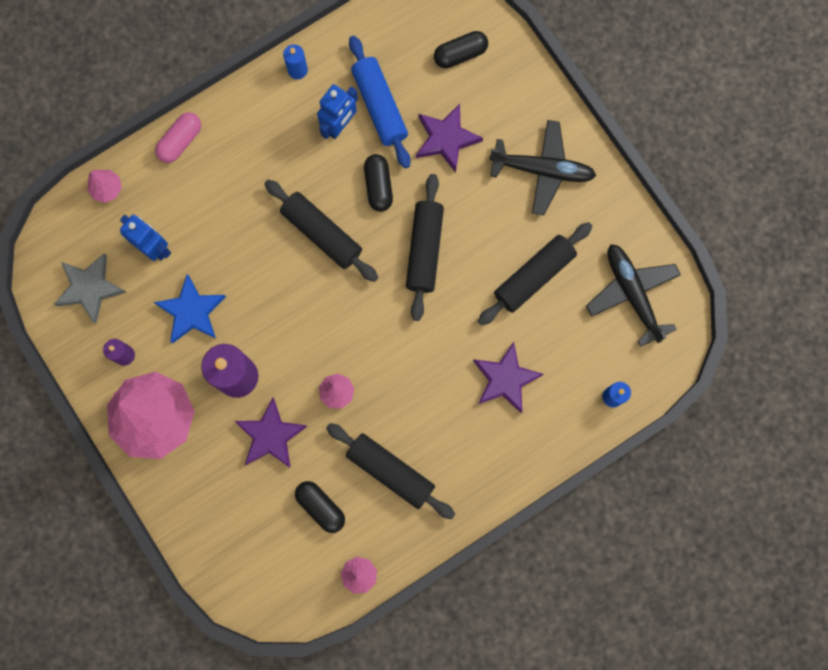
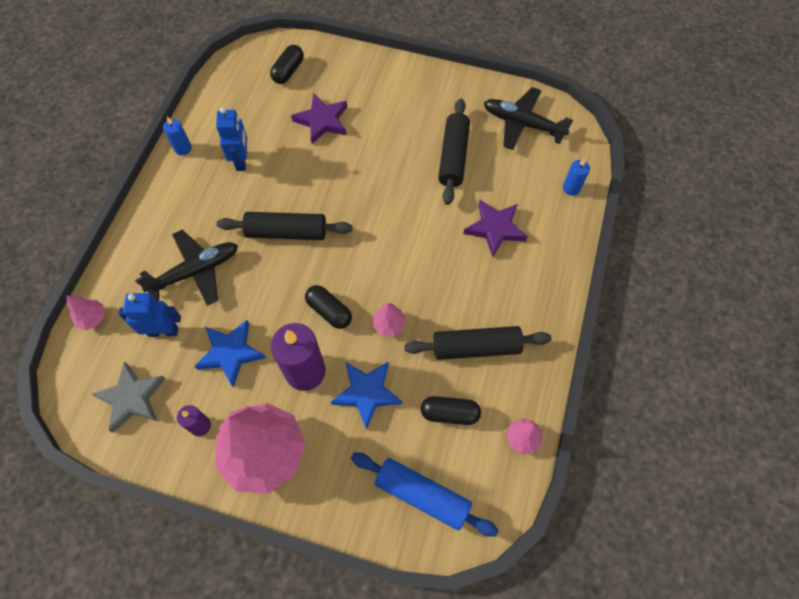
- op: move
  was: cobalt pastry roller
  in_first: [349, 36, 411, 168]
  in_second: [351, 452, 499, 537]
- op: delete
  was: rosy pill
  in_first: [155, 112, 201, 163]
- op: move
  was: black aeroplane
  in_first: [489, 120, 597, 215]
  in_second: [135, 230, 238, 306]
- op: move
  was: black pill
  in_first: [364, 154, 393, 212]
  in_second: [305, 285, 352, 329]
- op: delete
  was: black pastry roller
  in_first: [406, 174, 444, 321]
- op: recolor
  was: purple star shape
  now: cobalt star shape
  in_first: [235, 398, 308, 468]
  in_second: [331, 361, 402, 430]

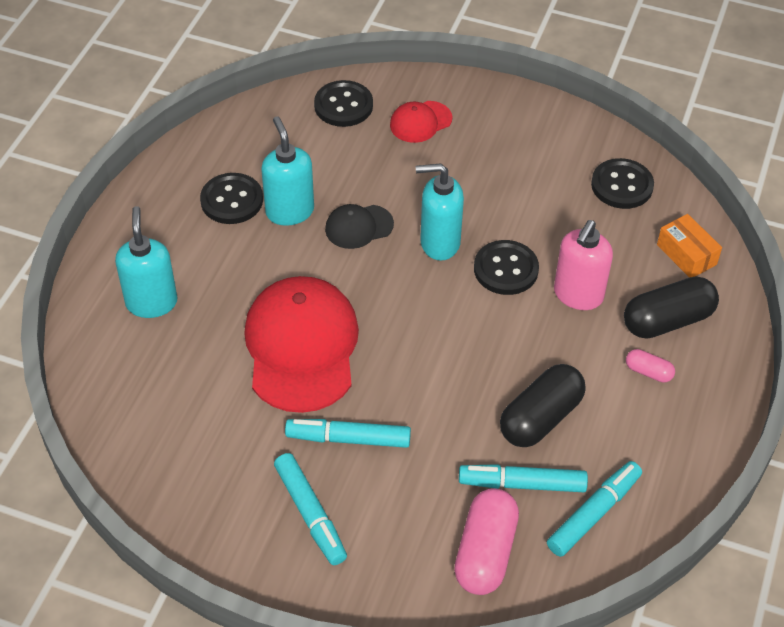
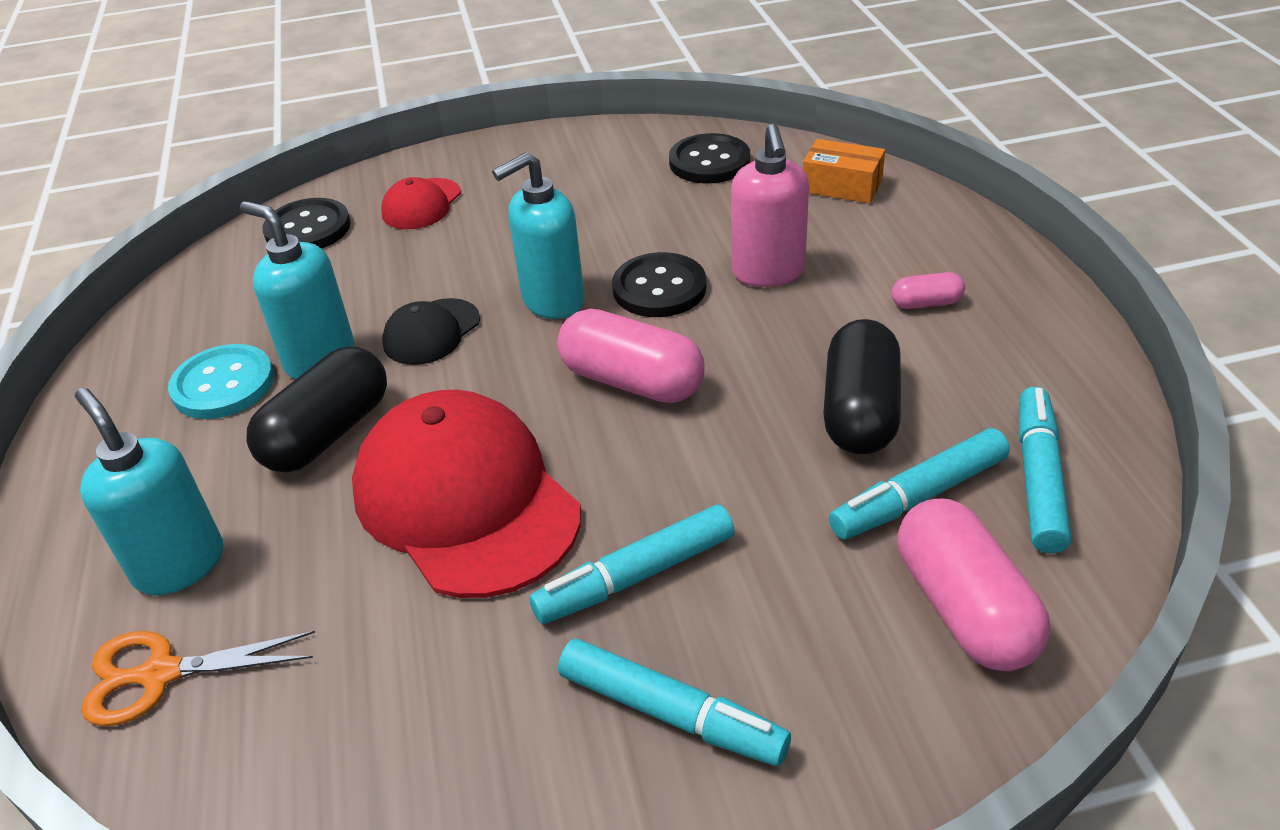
- op: recolor
  was: black button
  now: aqua button
  in_first: [200, 173, 263, 224]
  in_second: [168, 344, 274, 419]
- op: move
  was: black pill
  in_first: [624, 276, 719, 339]
  in_second: [247, 346, 387, 472]
- op: insert
  now: rosy pill
  in_second: [557, 309, 704, 403]
- op: insert
  now: orange-coloured shears
  in_second: [81, 631, 315, 726]

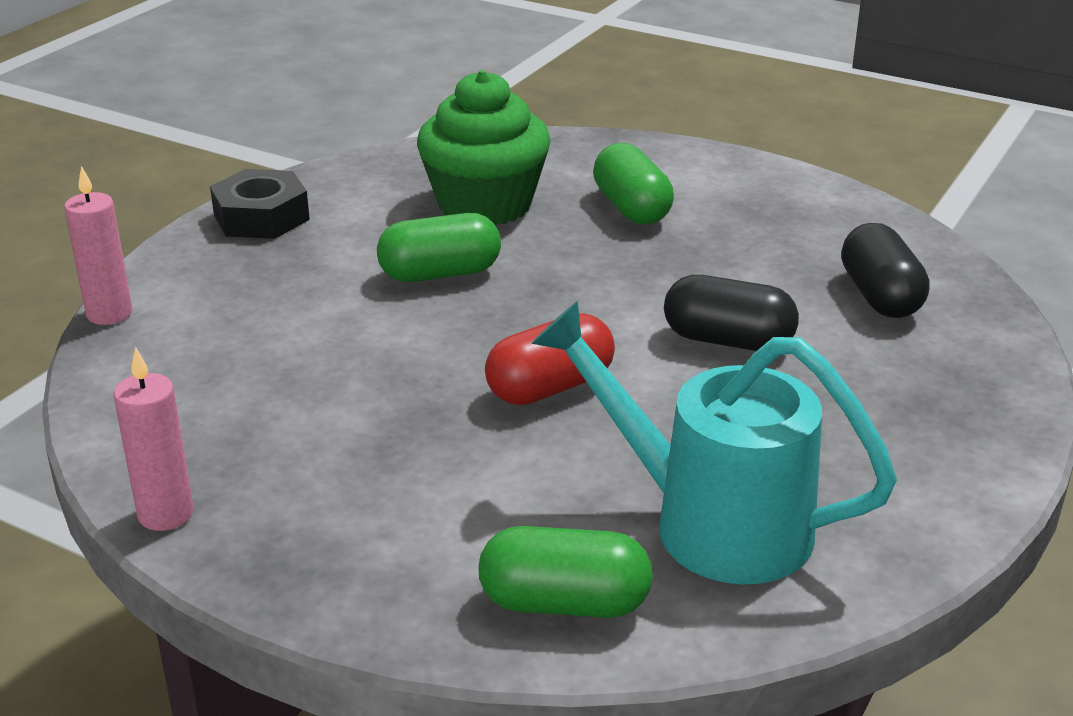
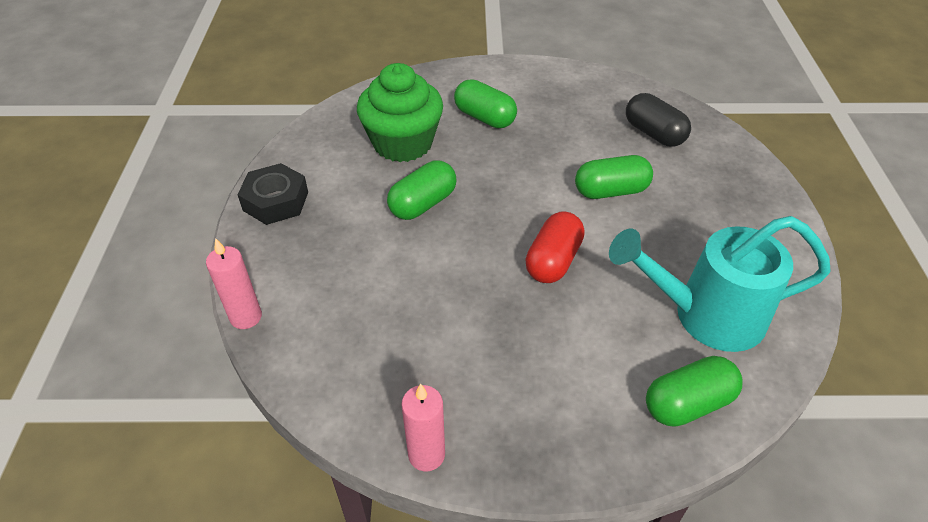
- op: recolor
  was: black pill
  now: emerald pill
  in_first: [664, 275, 799, 351]
  in_second: [575, 155, 653, 199]

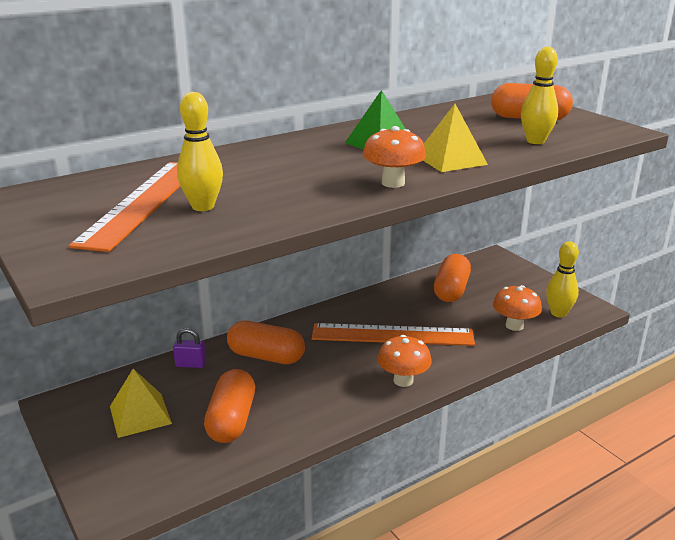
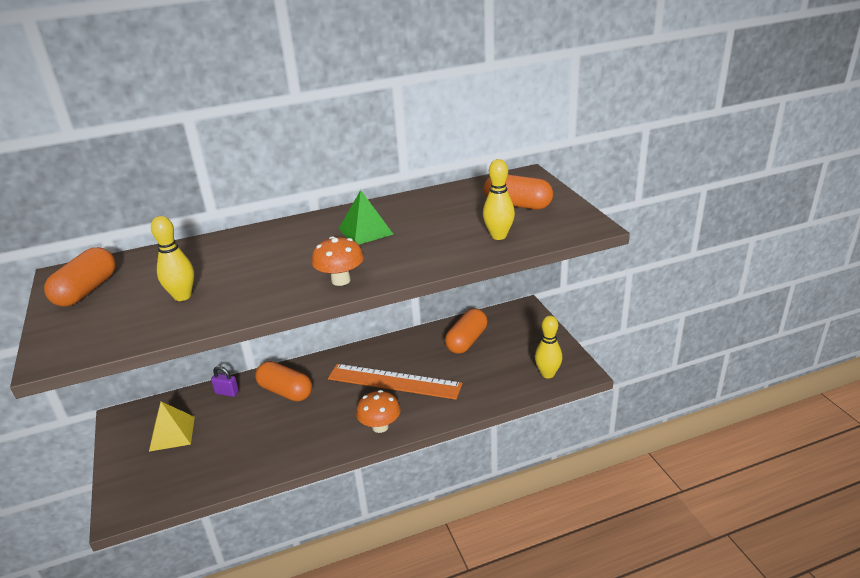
- op: delete
  was: golden pyramid shape
  in_first: [423, 104, 488, 172]
- op: delete
  was: orange-coloured straightedge
  in_first: [69, 162, 180, 252]
- op: delete
  was: orange-coloured toadstool
  in_first: [493, 285, 542, 331]
- op: move
  was: orange-coloured pill
  in_first: [204, 369, 255, 443]
  in_second: [44, 247, 116, 307]

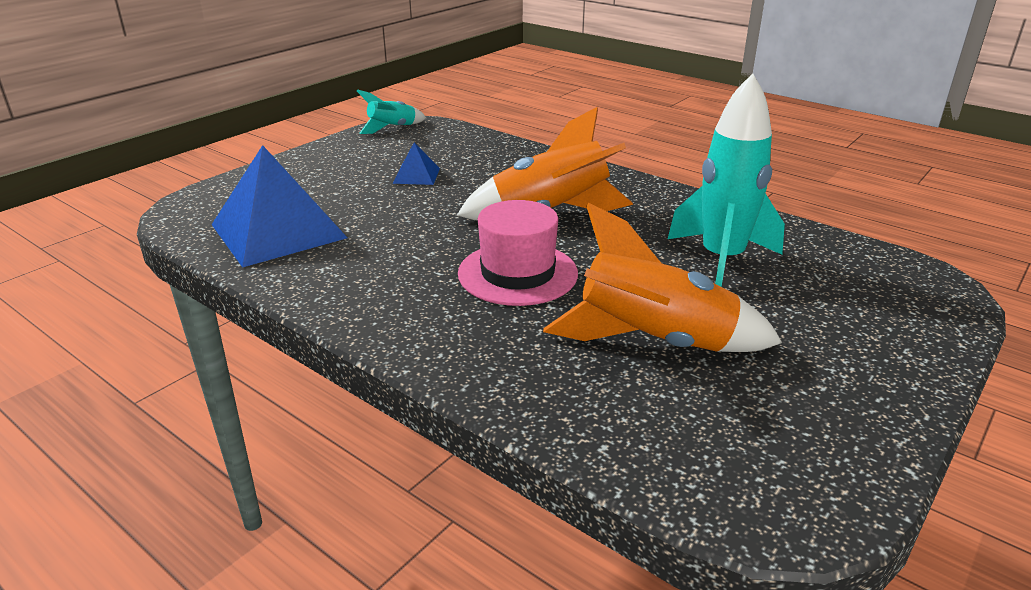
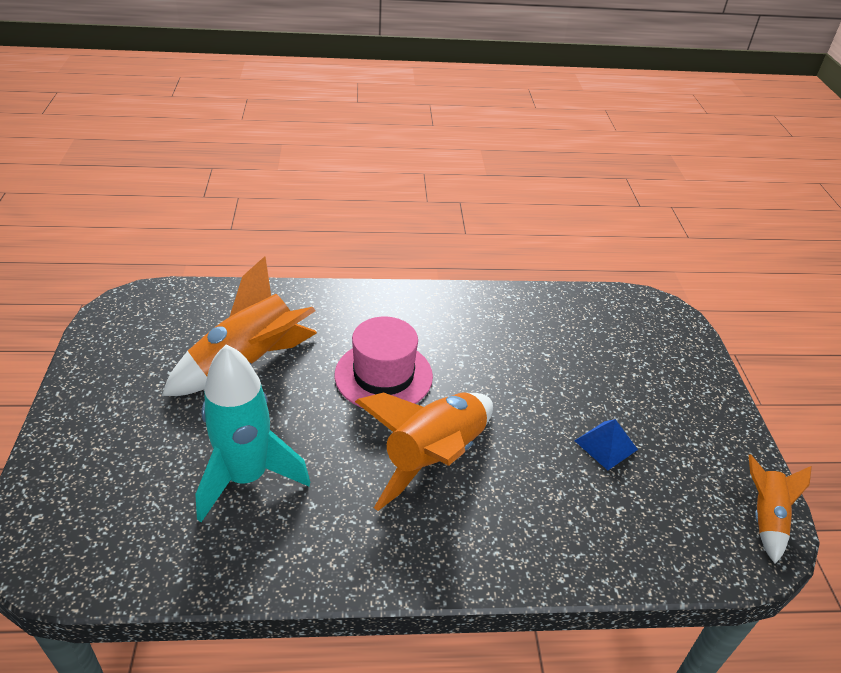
- op: recolor
  was: aqua spaceship
  now: orange-coloured spaceship
  in_first: [357, 89, 426, 134]
  in_second: [749, 454, 812, 563]
- op: delete
  was: cobalt pyramid shape
  in_first: [212, 145, 348, 268]

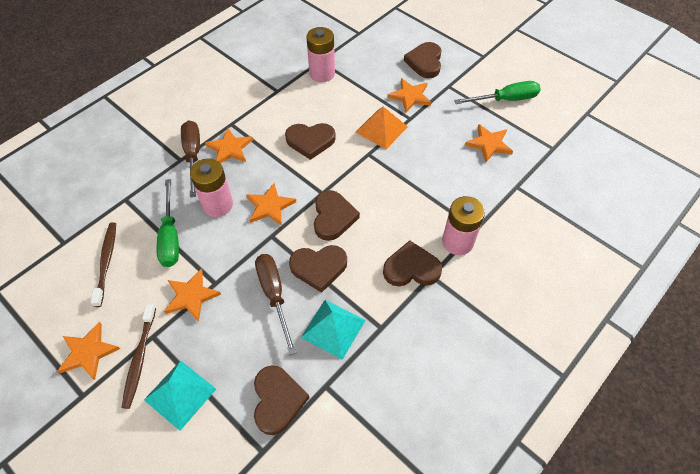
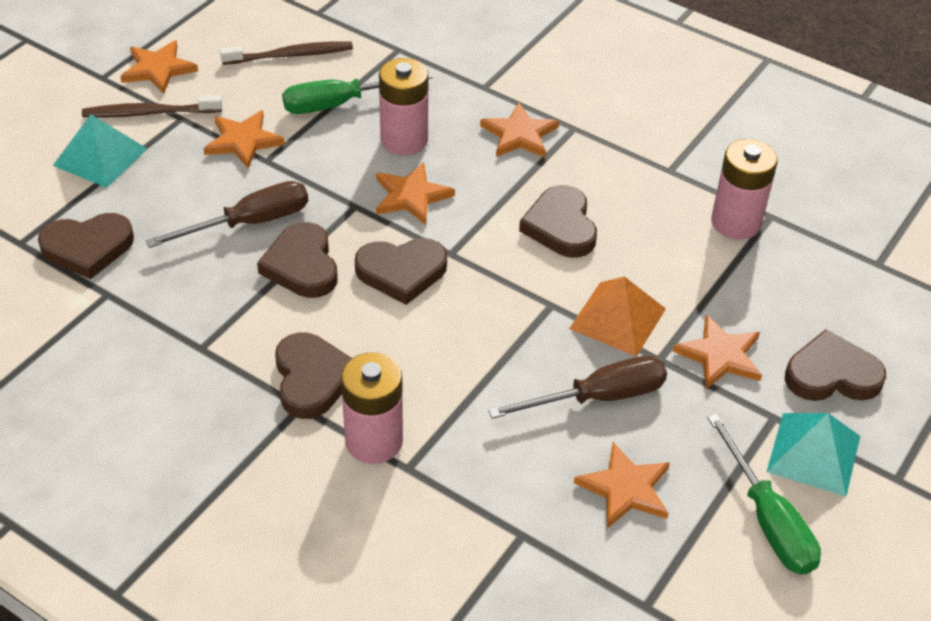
- op: move
  was: dark brown screwdriver
  in_first: [181, 120, 200, 198]
  in_second: [488, 356, 667, 419]
- op: move
  was: aqua pyramid shape
  in_first: [301, 300, 366, 360]
  in_second: [766, 413, 860, 496]

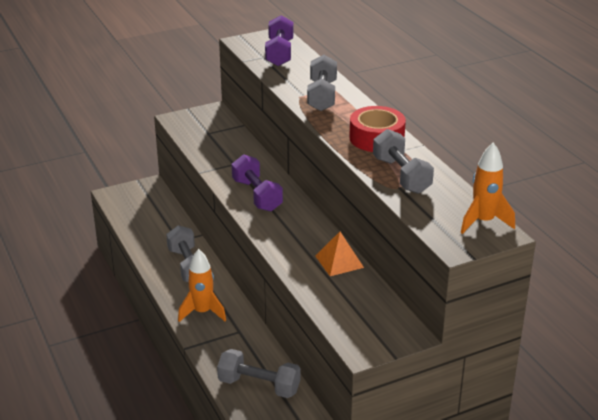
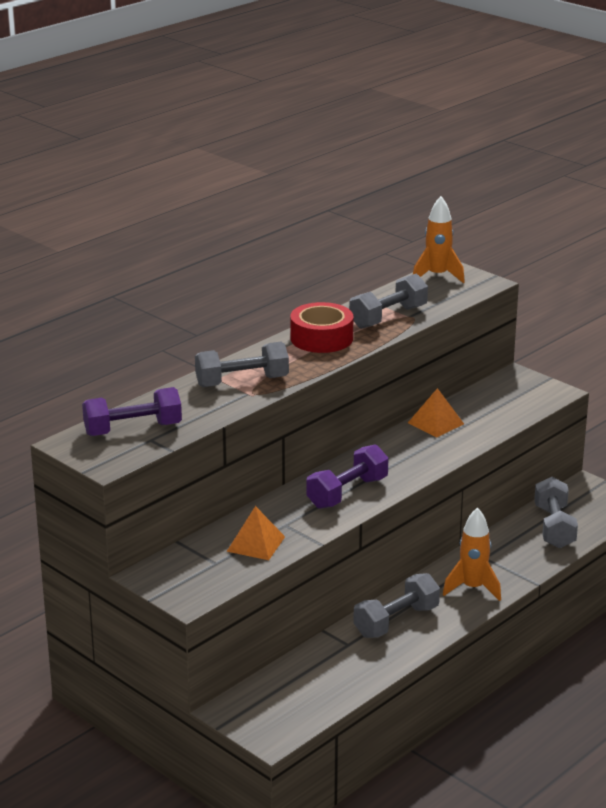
- op: insert
  now: orange-coloured pyramid shape
  in_second: [226, 506, 285, 560]

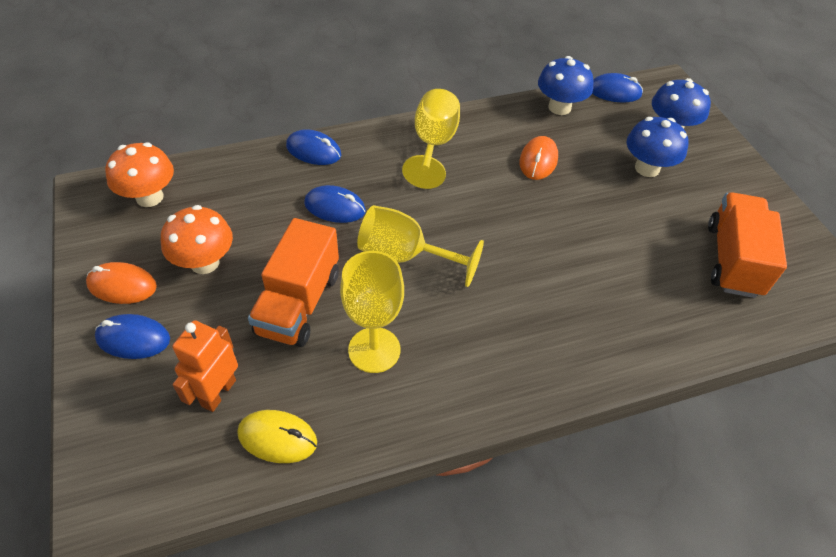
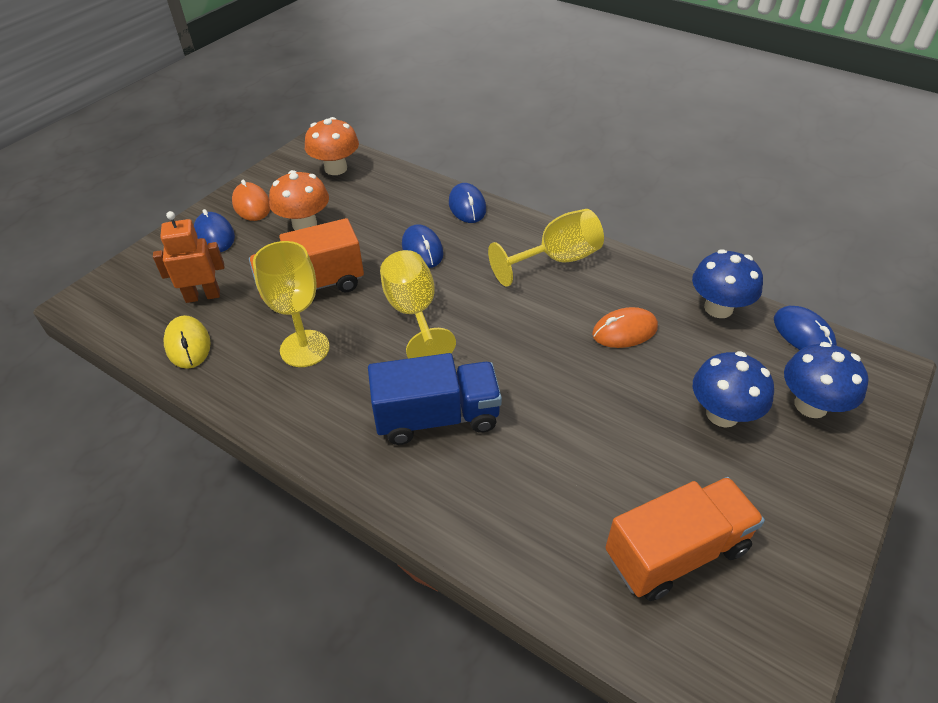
- op: insert
  now: cobalt toy truck
  in_second: [368, 353, 502, 445]

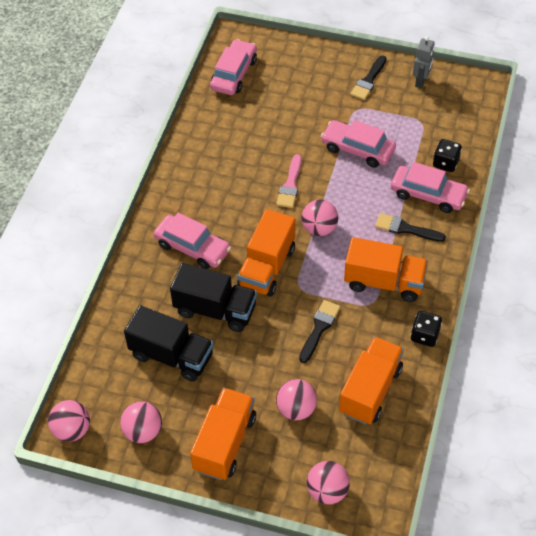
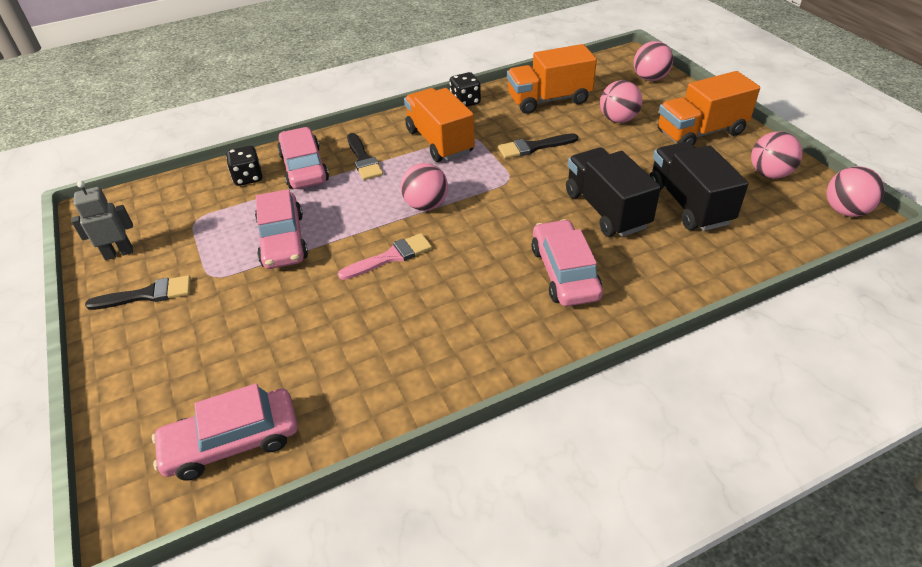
- op: delete
  was: orange-coloured toy truck
  in_first: [237, 209, 295, 297]

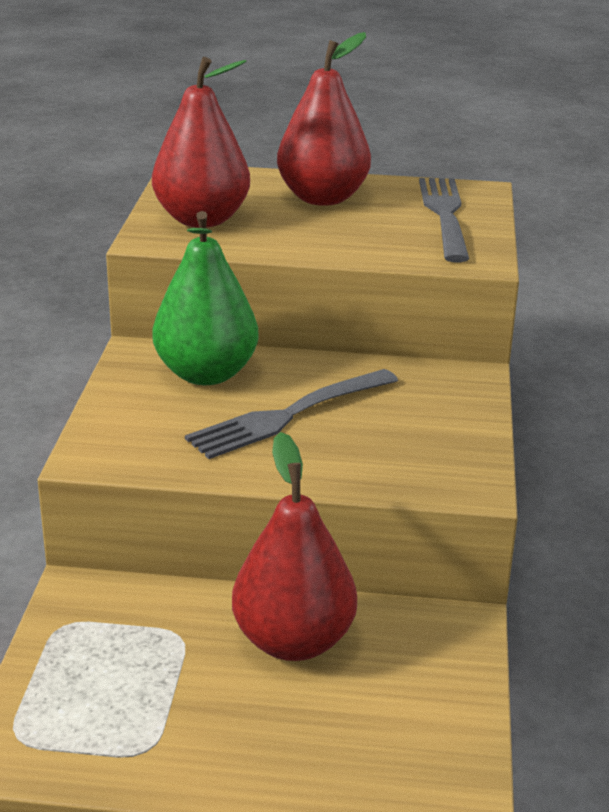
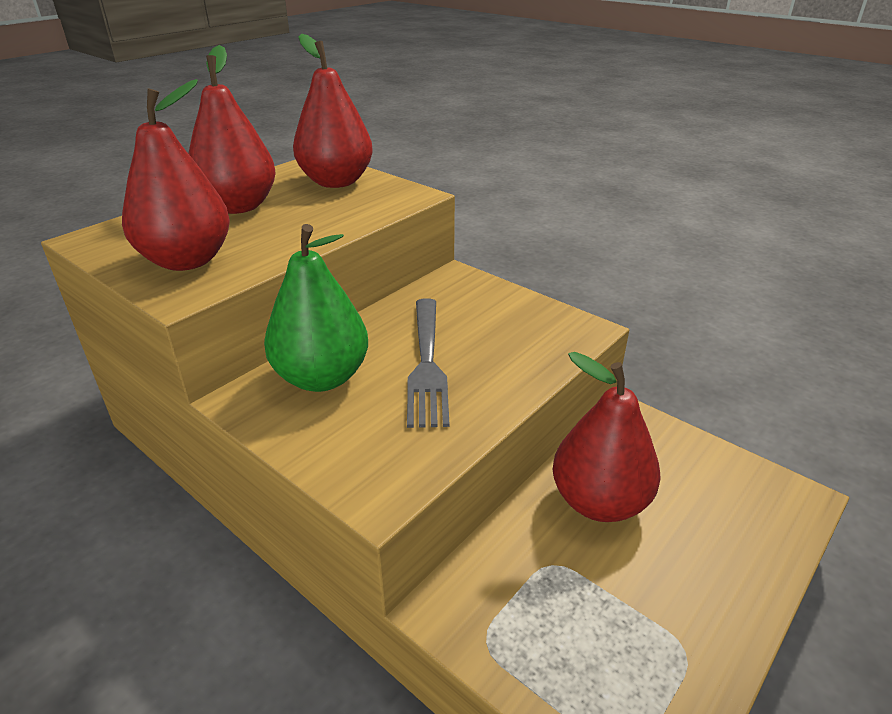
- op: replace
  was: ash-grey dinner fork
  now: scarlet pear fruit
  in_first: [419, 178, 469, 262]
  in_second: [293, 34, 373, 188]

